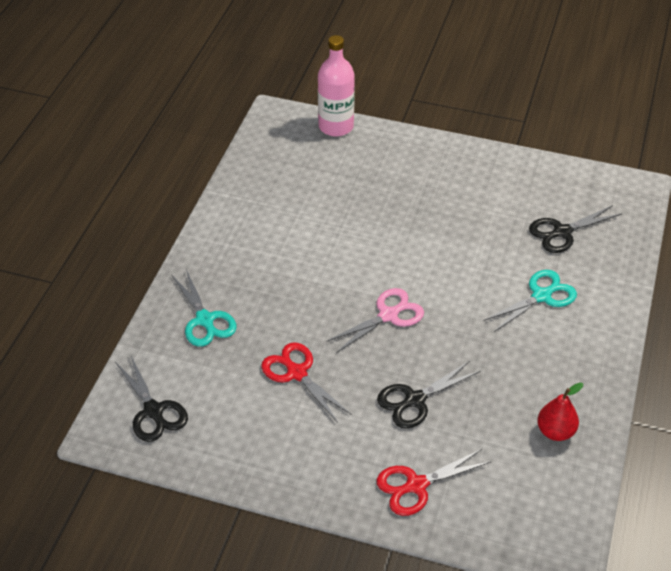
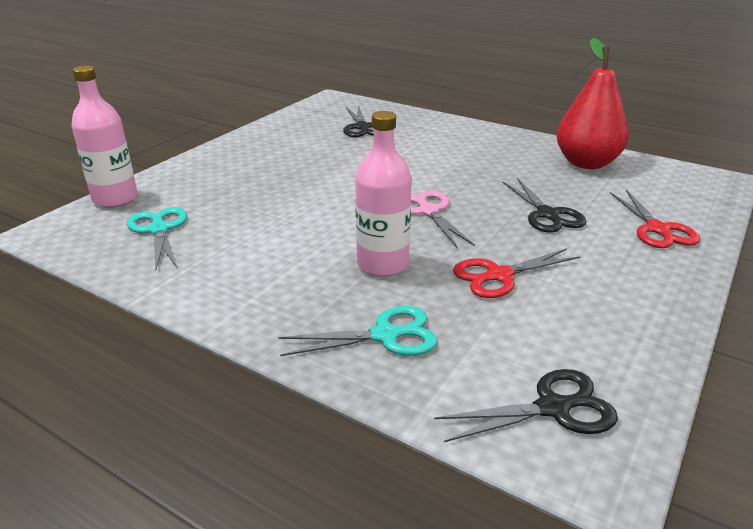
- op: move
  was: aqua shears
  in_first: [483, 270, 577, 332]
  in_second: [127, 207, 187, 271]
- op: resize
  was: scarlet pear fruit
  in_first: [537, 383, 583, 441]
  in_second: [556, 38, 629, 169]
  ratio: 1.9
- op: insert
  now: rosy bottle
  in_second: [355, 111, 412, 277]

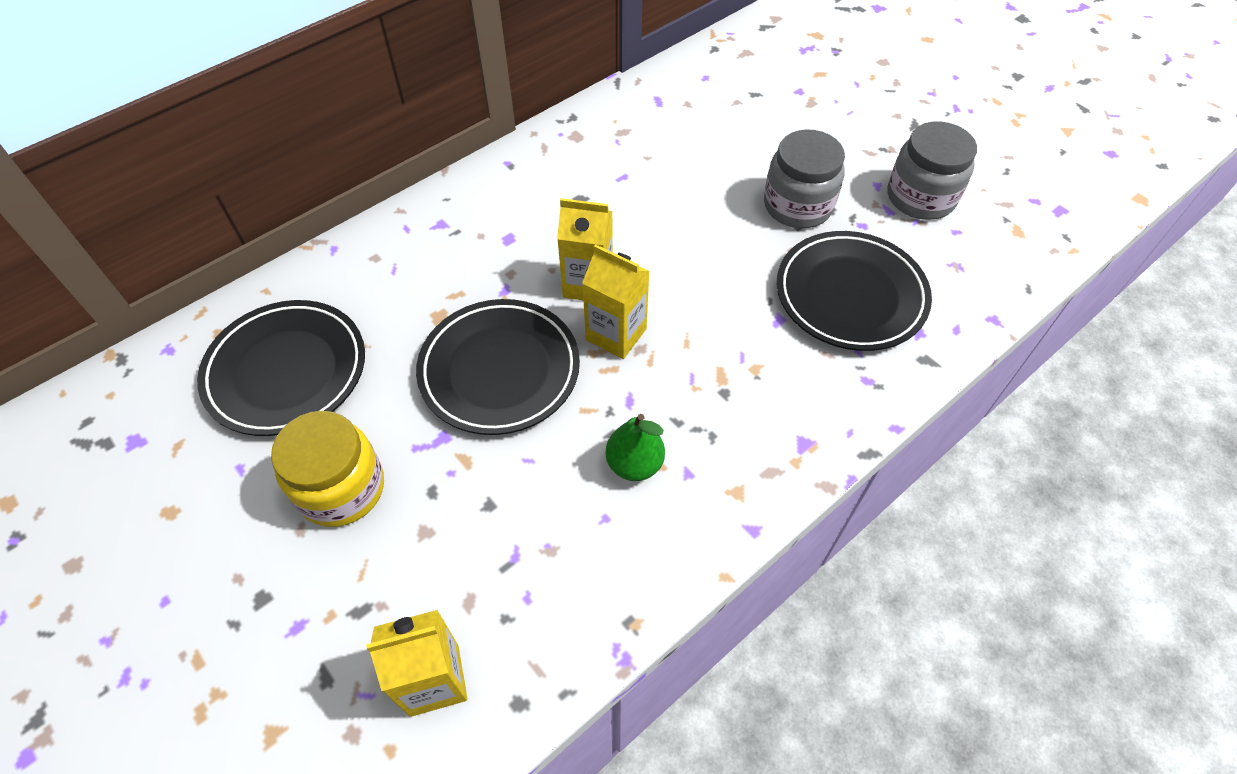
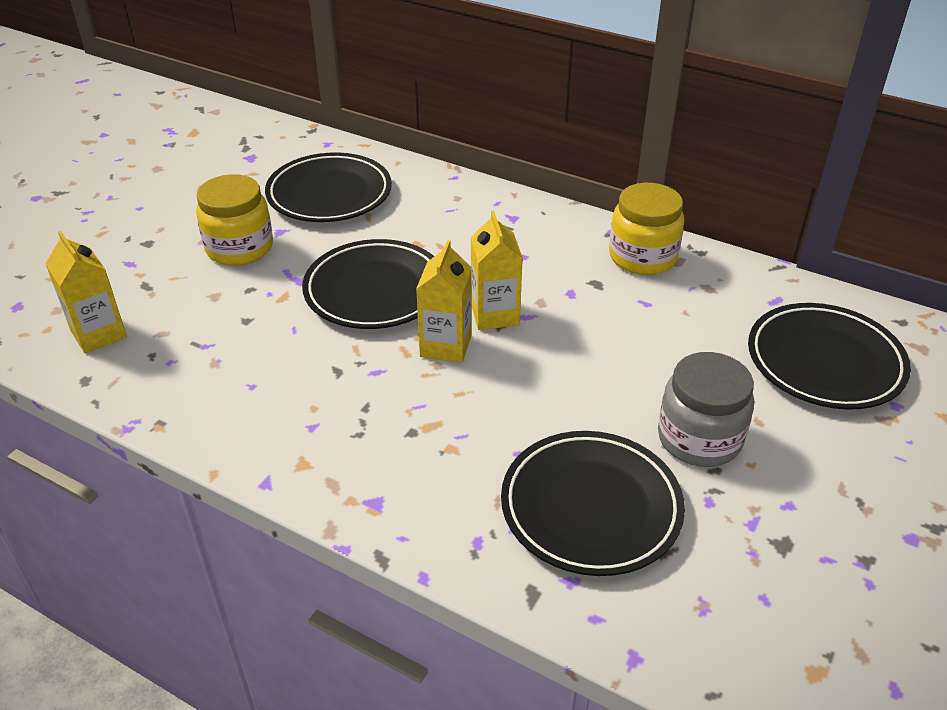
- op: delete
  was: ash-grey jar
  in_first: [888, 121, 977, 220]
- op: delete
  was: emerald pear fruit
  in_first: [605, 414, 665, 481]
- op: insert
  now: golden jar
  in_second: [609, 183, 685, 275]
- op: insert
  now: black dinner plate
  in_second: [748, 303, 911, 409]

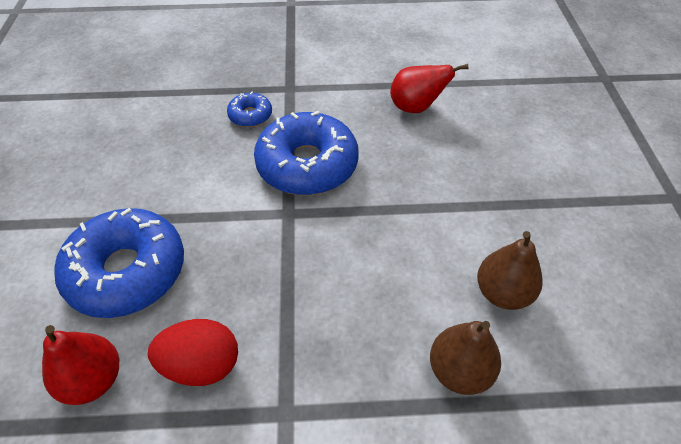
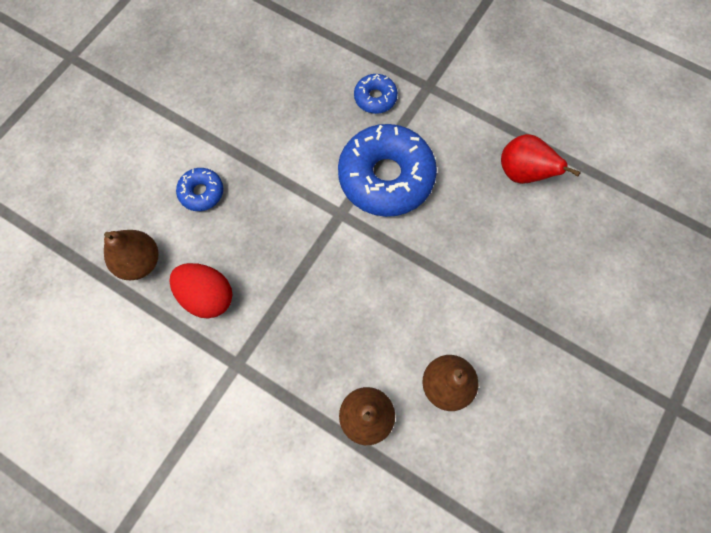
- op: resize
  was: cobalt donut
  in_first: [54, 208, 184, 318]
  in_second: [176, 168, 223, 211]
  ratio: 0.47
- op: recolor
  was: scarlet pear fruit
  now: dark brown pear fruit
  in_first: [42, 325, 119, 405]
  in_second: [104, 230, 158, 280]

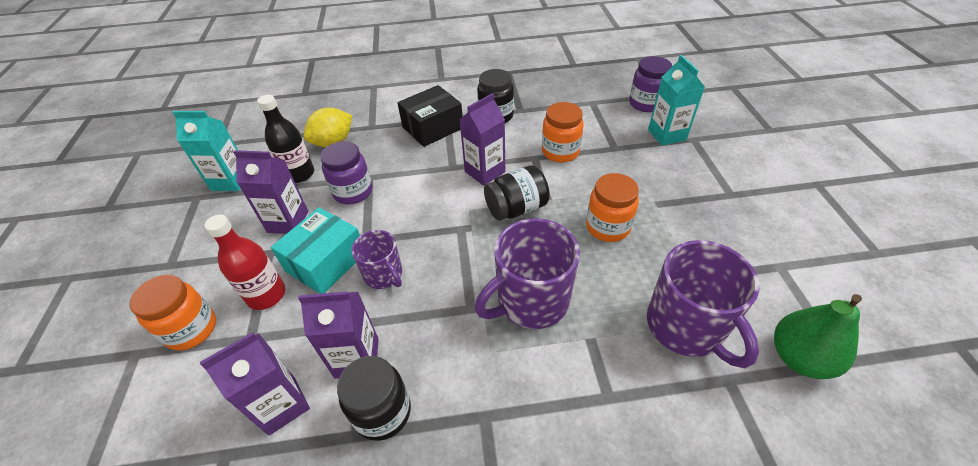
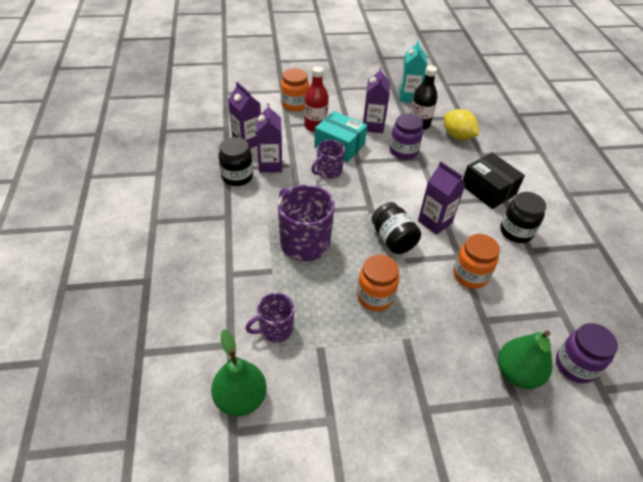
- op: replace
  was: aqua milk carton
  now: emerald pear fruit
  in_first: [648, 55, 705, 146]
  in_second: [498, 330, 553, 389]
- op: resize
  was: purple coffee mug
  in_first: [647, 240, 760, 368]
  in_second: [245, 293, 294, 343]
  ratio: 0.58

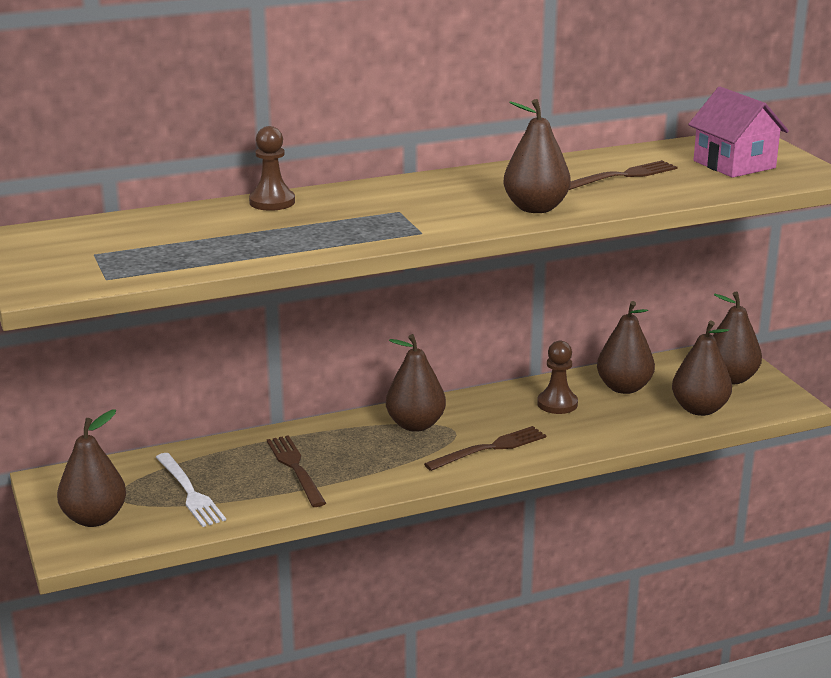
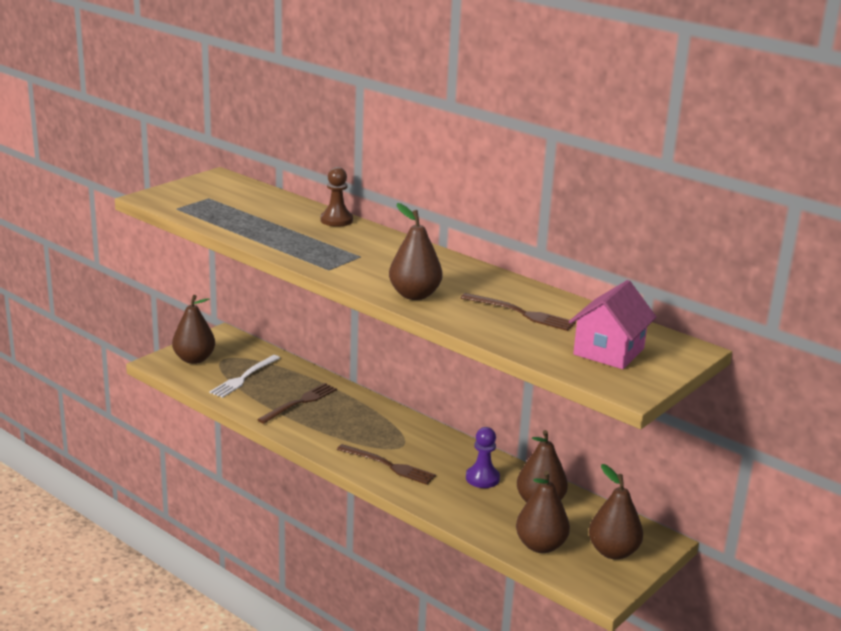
- op: delete
  was: dark brown pear fruit
  in_first: [386, 334, 446, 432]
- op: recolor
  was: dark brown game pawn
  now: purple game pawn
  in_first: [537, 341, 578, 414]
  in_second: [466, 427, 500, 488]

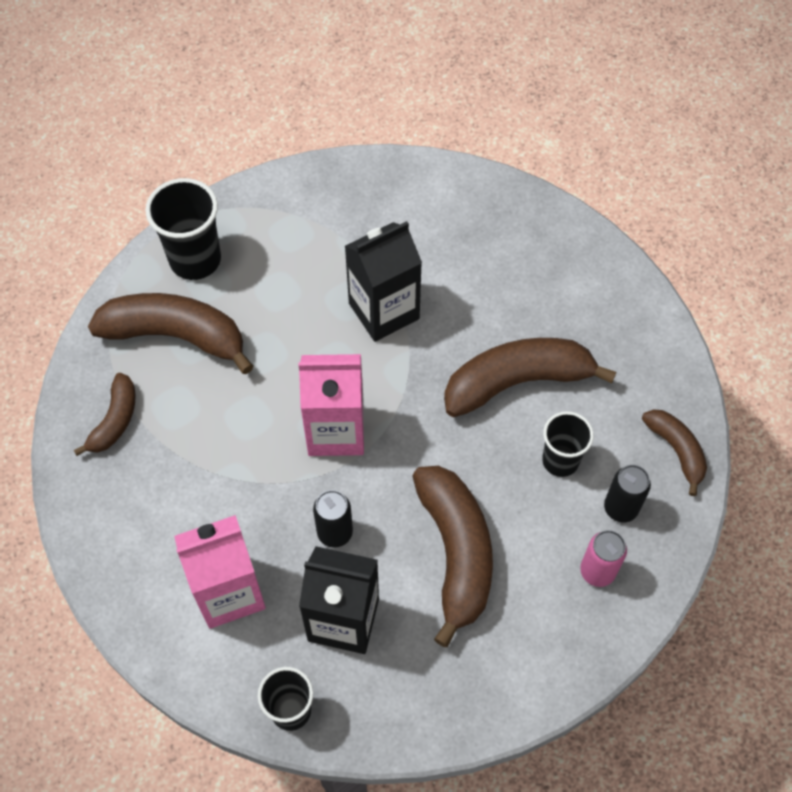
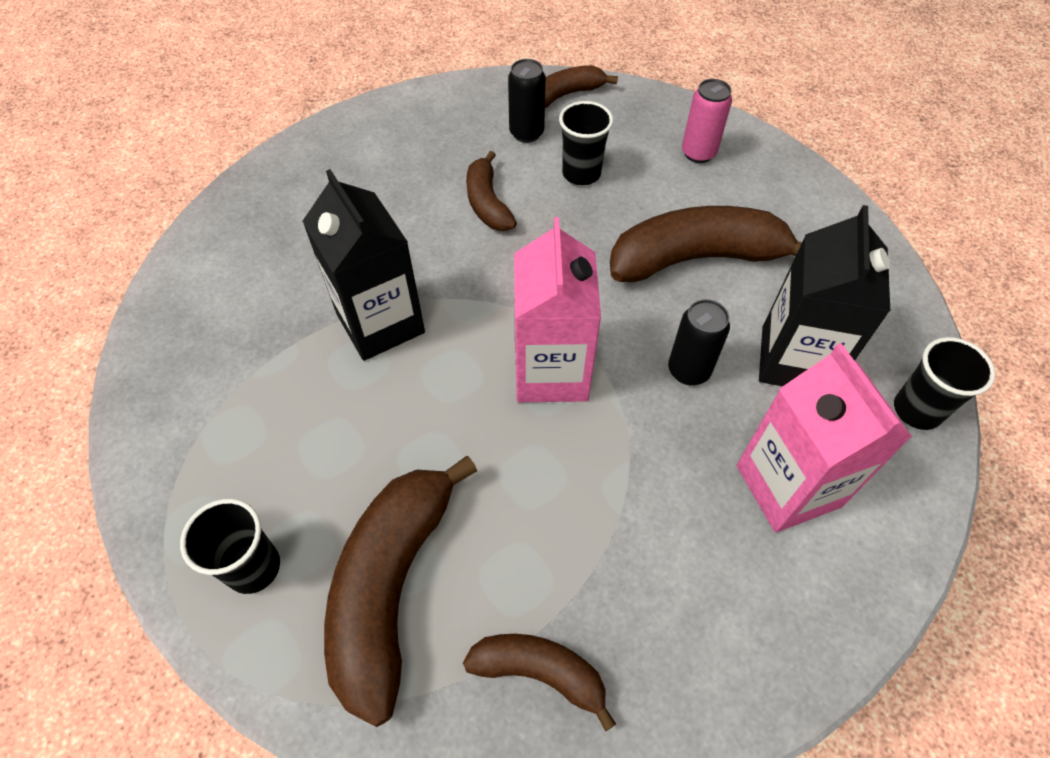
- op: resize
  was: black cup
  in_first: [145, 178, 221, 280]
  in_second: [180, 499, 280, 594]
  ratio: 0.65
- op: resize
  was: dark brown banana fruit
  in_first: [444, 338, 616, 417]
  in_second: [466, 151, 517, 231]
  ratio: 0.55
- op: move
  was: black tin
  in_first: [604, 465, 651, 522]
  in_second: [508, 59, 546, 143]

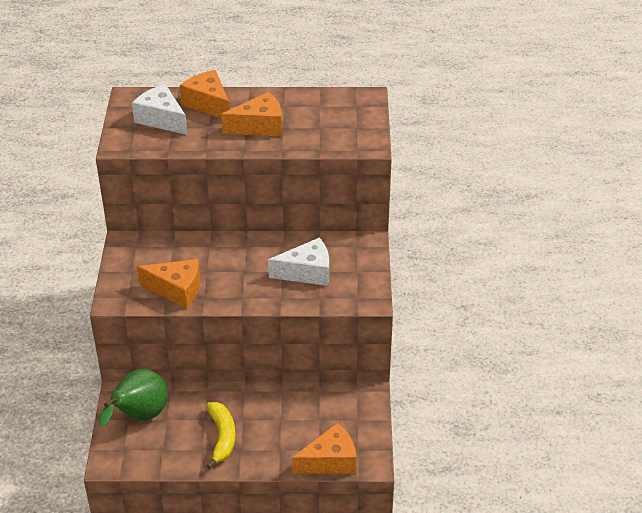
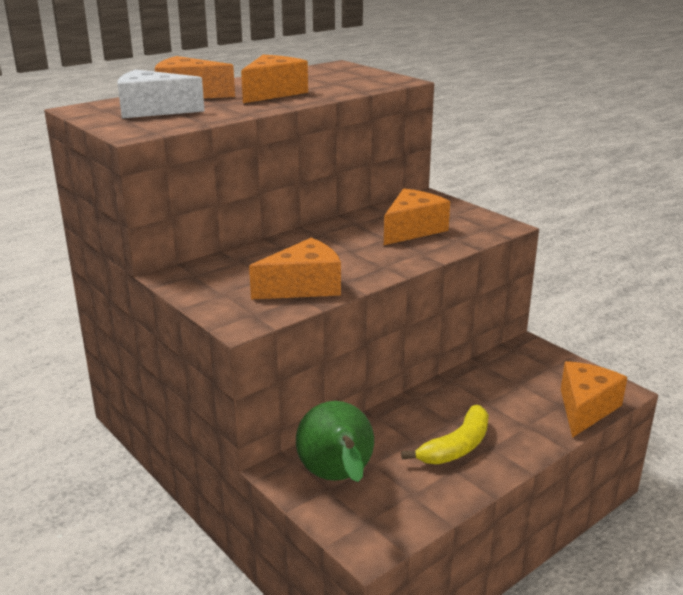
- op: recolor
  was: pure white cheese wedge
  now: orange-coloured cheese wedge
  in_first: [268, 238, 329, 286]
  in_second: [384, 188, 450, 245]
- op: rotate
  was: golden banana fruit
  in_first: [206, 402, 235, 469]
  in_second: [401, 405, 489, 464]
  clockwise: 90

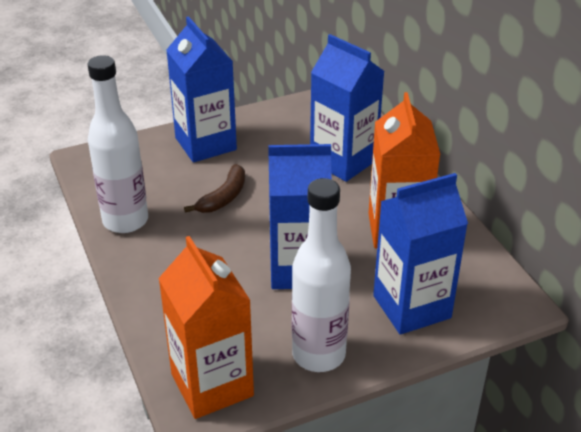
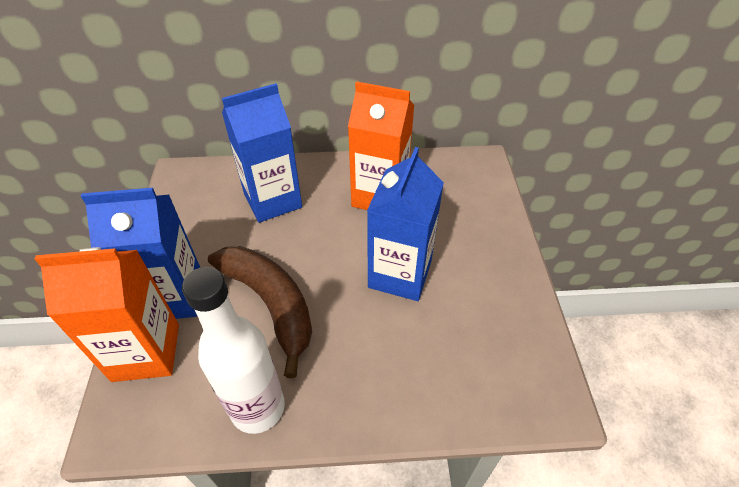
- op: resize
  was: dark brown banana fruit
  in_first: [184, 164, 245, 213]
  in_second: [208, 246, 312, 378]
  ratio: 1.81
- op: delete
  was: cobalt milk carton
  in_first: [373, 173, 468, 335]
- op: delete
  was: pure white bottle
  in_first: [292, 178, 351, 372]
- op: move
  was: orange-coloured milk carton
  in_first: [158, 236, 254, 419]
  in_second: [34, 247, 179, 382]

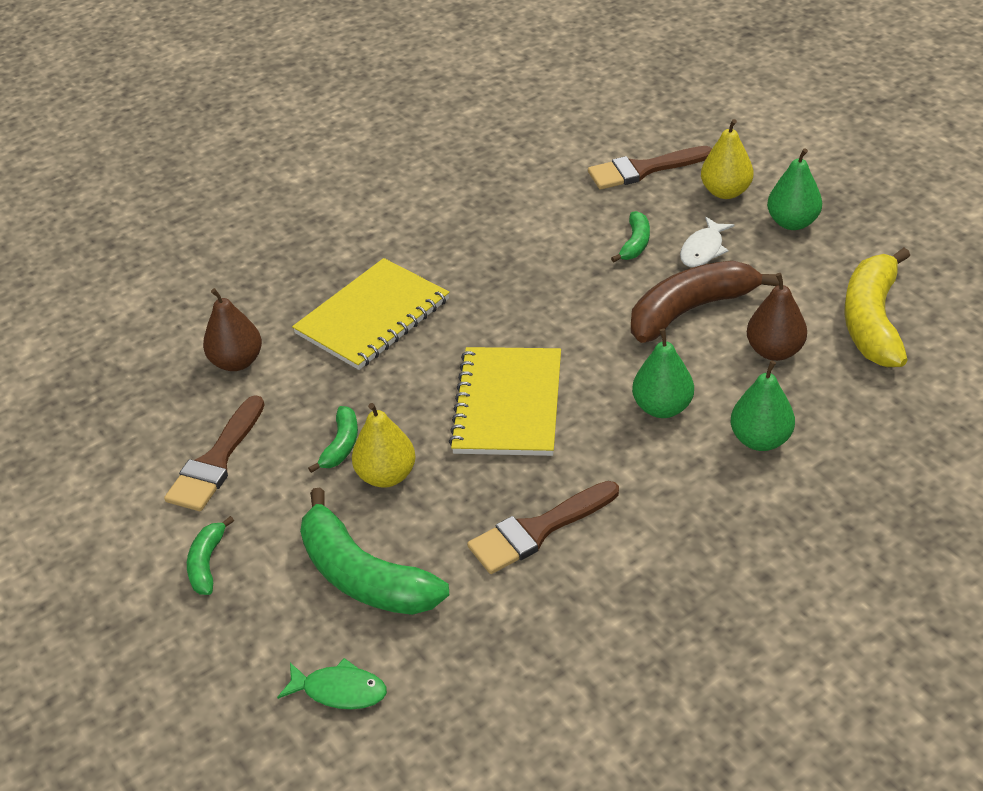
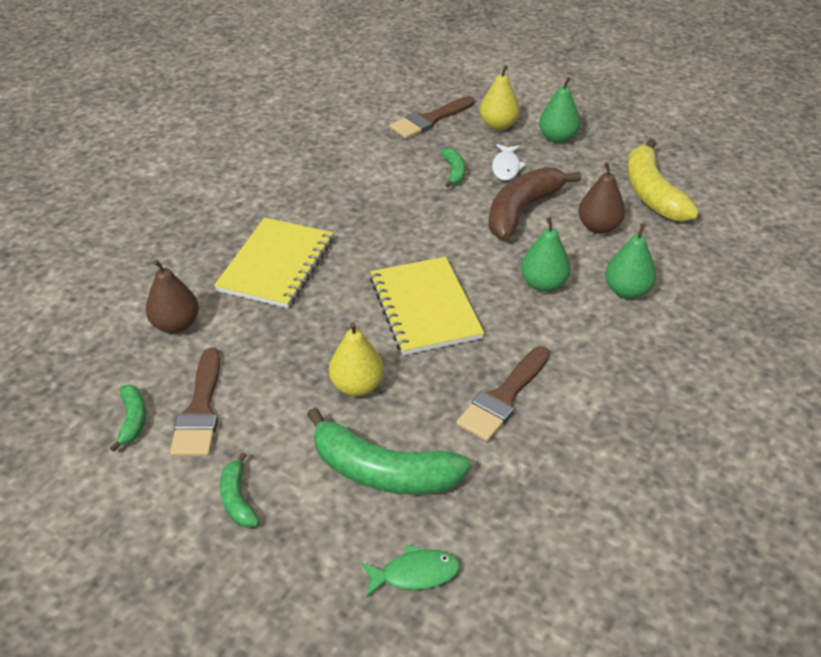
- op: move
  was: emerald banana fruit
  in_first: [308, 406, 358, 473]
  in_second: [110, 385, 146, 452]

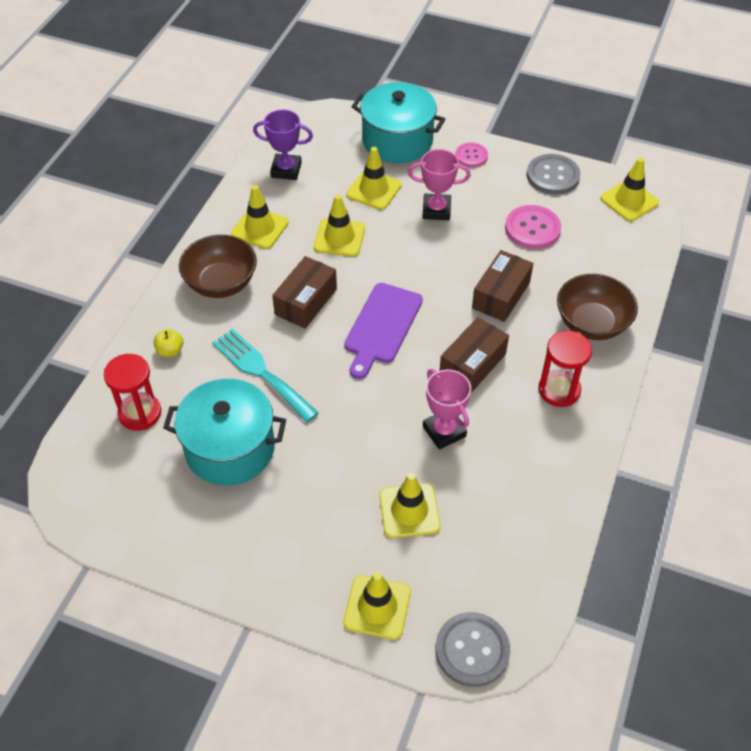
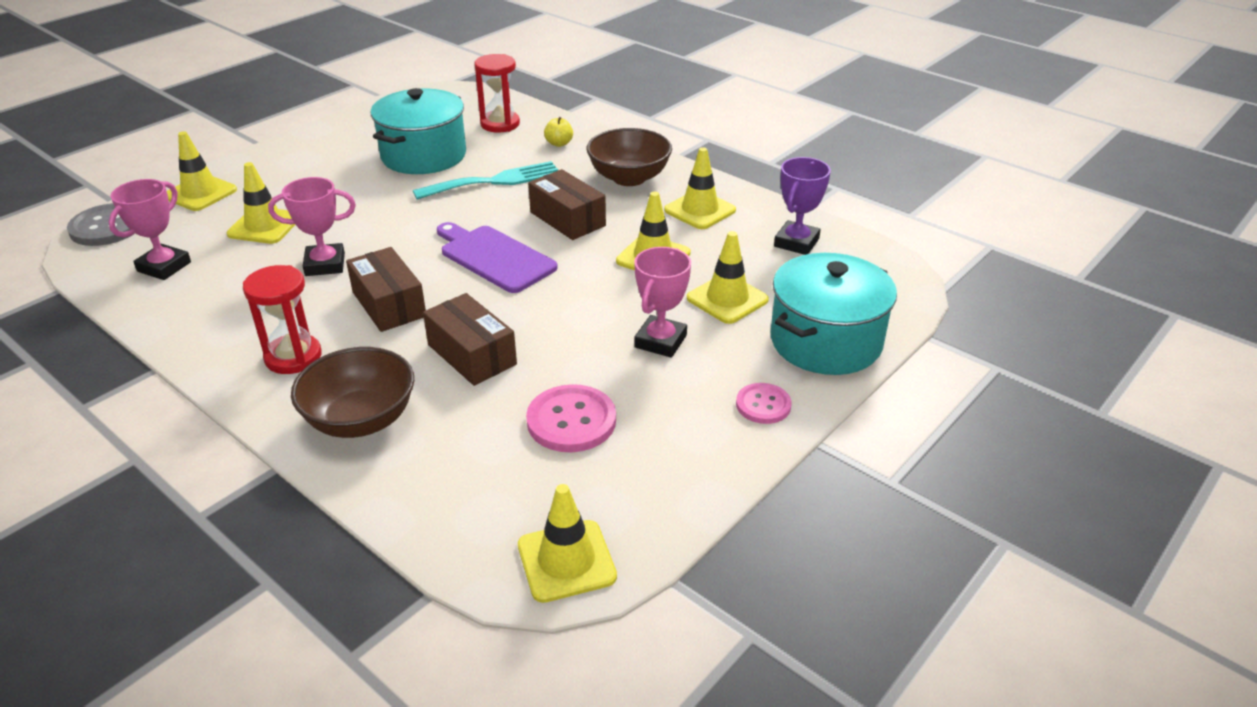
- op: delete
  was: ash-grey button
  in_first: [527, 154, 581, 195]
- op: insert
  now: rosy prize cup
  in_second: [109, 179, 191, 280]

